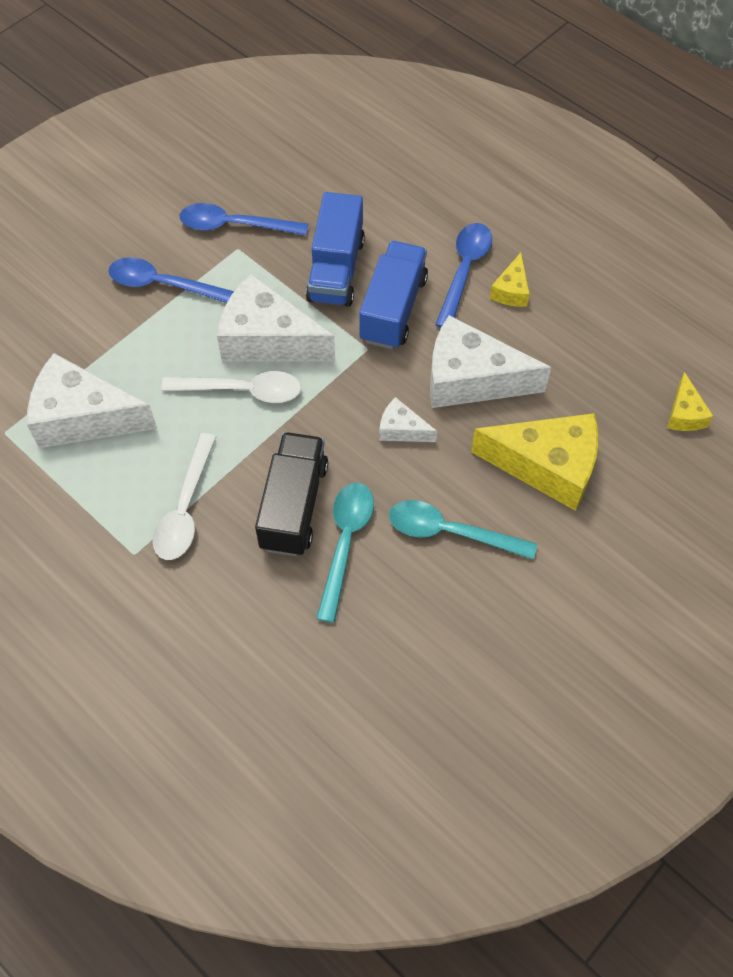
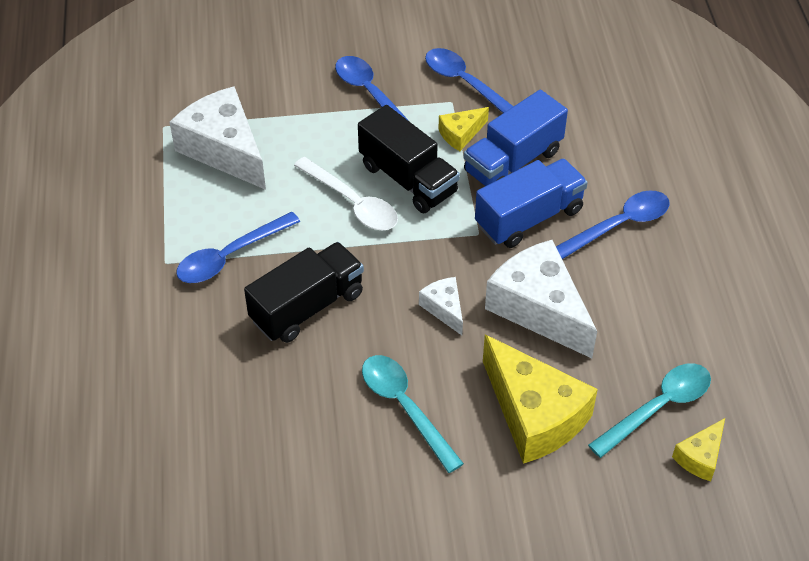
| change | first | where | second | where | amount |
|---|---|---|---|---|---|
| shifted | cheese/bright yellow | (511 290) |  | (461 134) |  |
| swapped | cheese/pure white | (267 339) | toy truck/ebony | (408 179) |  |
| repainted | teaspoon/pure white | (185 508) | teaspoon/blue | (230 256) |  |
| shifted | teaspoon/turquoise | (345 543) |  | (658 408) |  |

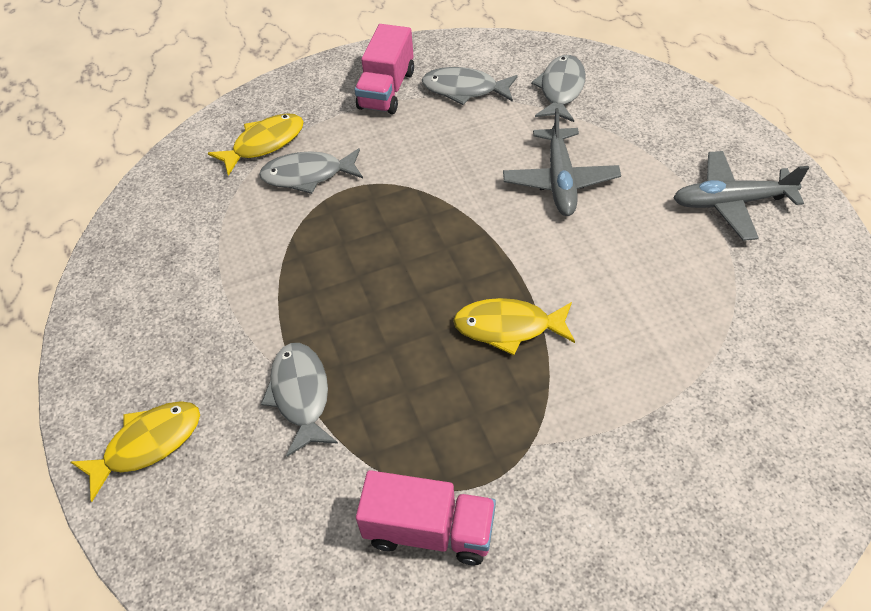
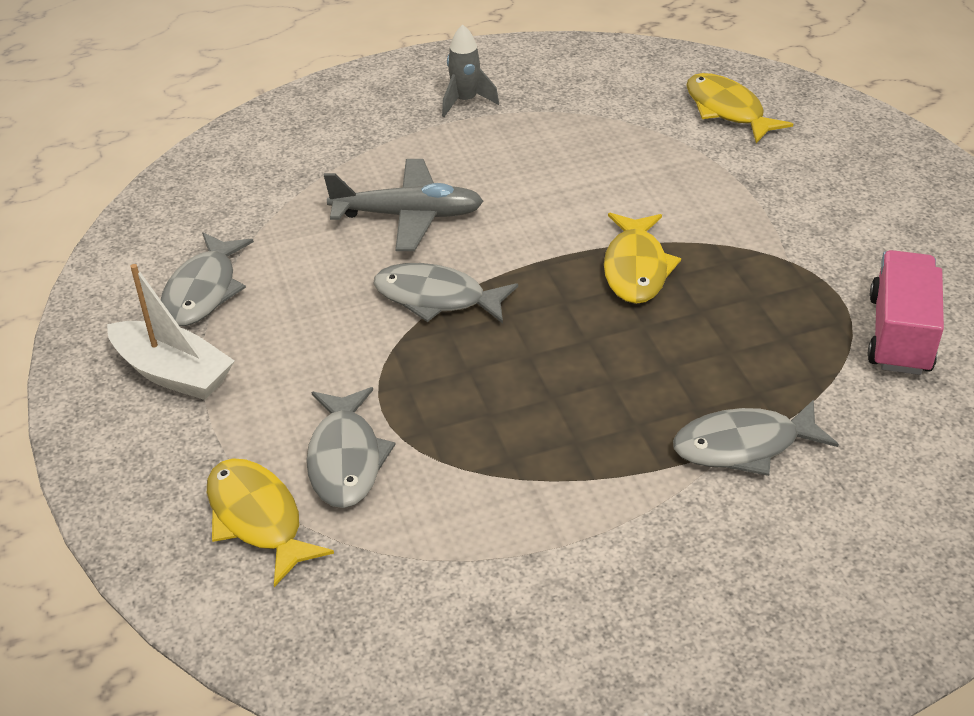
| change | first | where | second | where | amount |
|---|---|---|---|---|---|
| swapped | toy truck/rosy | (386 90) | sailboat/pure white | (173 373) |  |
| shifted | toy fish/gray | (561 89) |  | (436 298) |  |
| swapped | plane/gray | (731 202) | toy rocket/gray | (465 101) |  |
| shifted | toy fish/bright yellow | (148 444) |  | (727 110) |  |

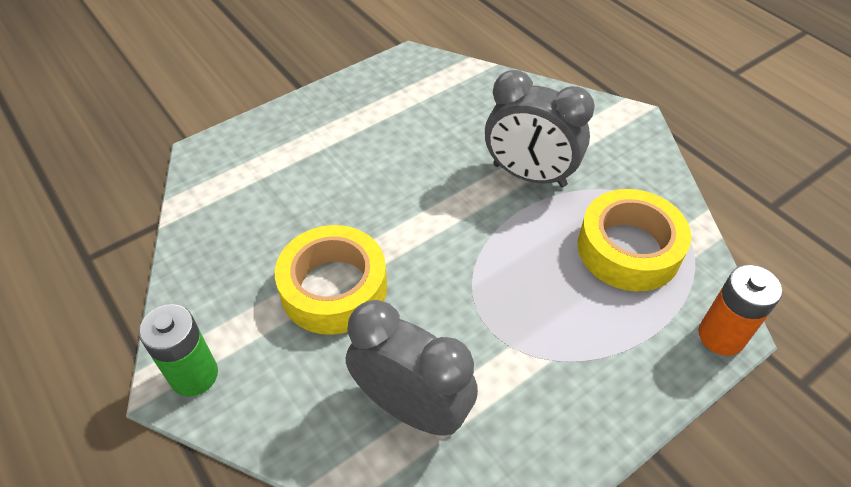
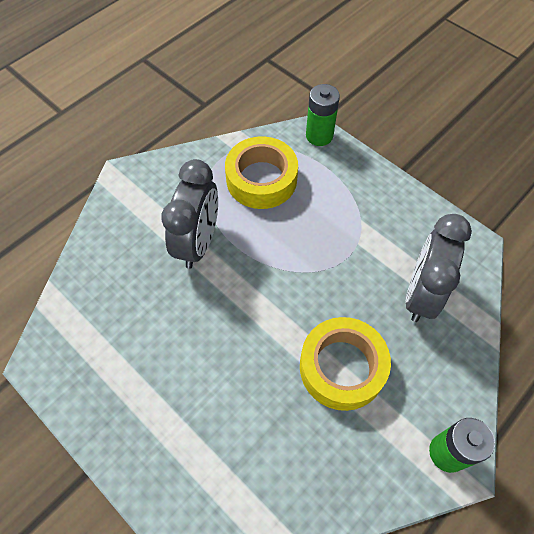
| change | first | where | second | where | amount |
|---|---|---|---|---|---|
| repainted | AA battery/orange | (721 336) | AA battery/emerald | (319 136) |  |

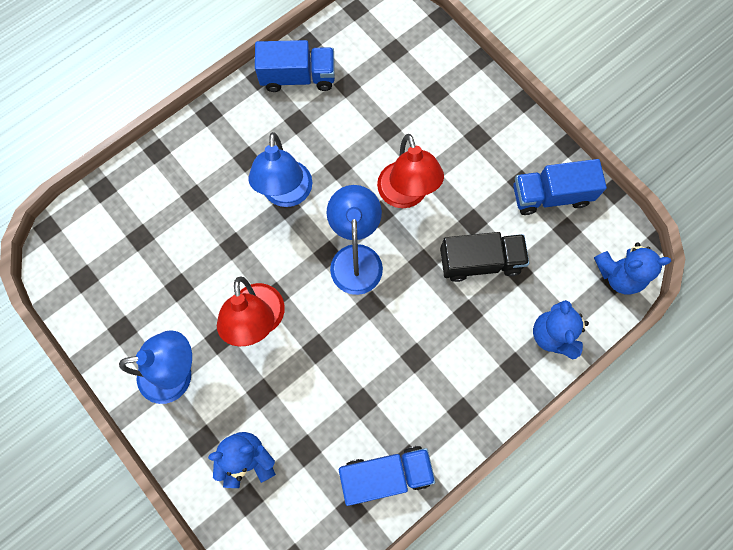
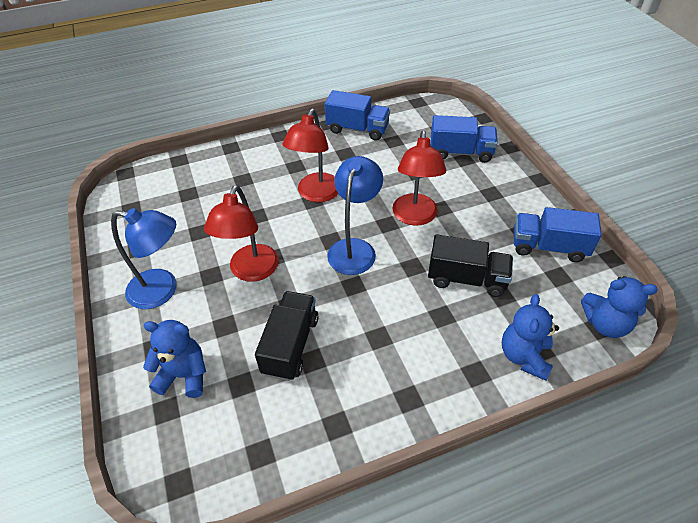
| change | first | where | second | where | amount |
|---|---|---|---|---|---|
| repainted | reading lamp/blue | (287 194) | reading lamp/red | (316 194) |  |
| shifted | toy truck/blue | (386 474) |  | (460 152) |  |
| new |  |  | toy truck/ebony | (290 345) |  |

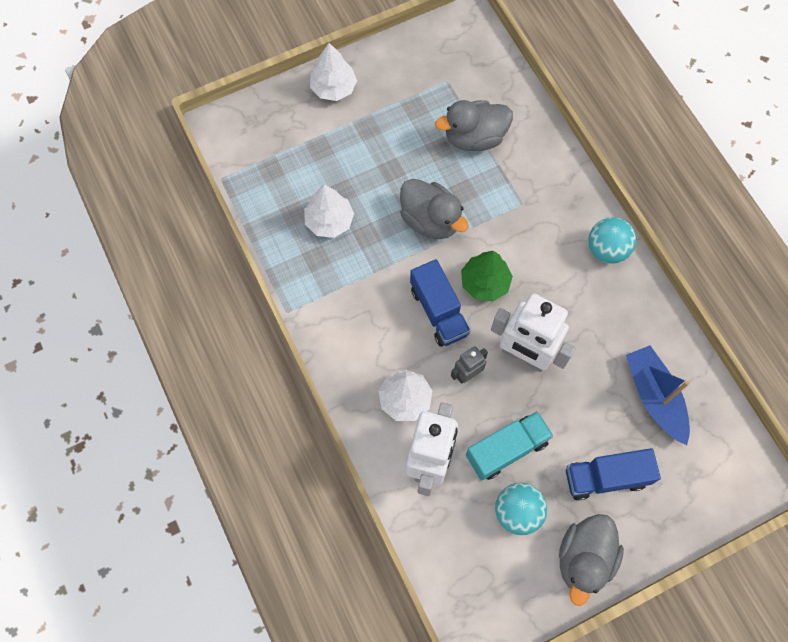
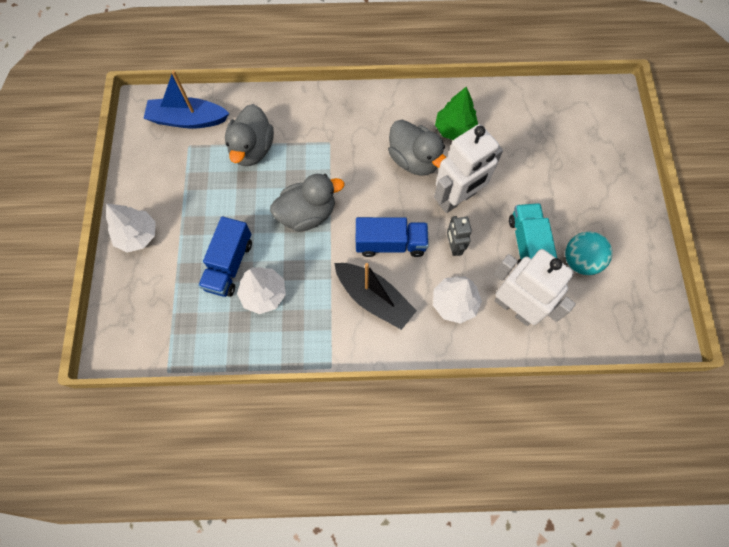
| change | first | where | second | where | amount |
|---|---|---|---|---|---|
| gone | sphere/turquoise | (606 249) |  |  |  |
| shifted | toy tree/emerald | (485 283) |  | (454 129) |  |
| shifted | sailboat/blue | (654 397) |  | (188 120) |  |
| shifted | toy truck/blue | (606 477) |  | (229 265) |  |
| shifted | toy duck/gray | (584 559) |  | (414 160) |  |
| new |  |  | sailboat/ebony | (374 298) |  |

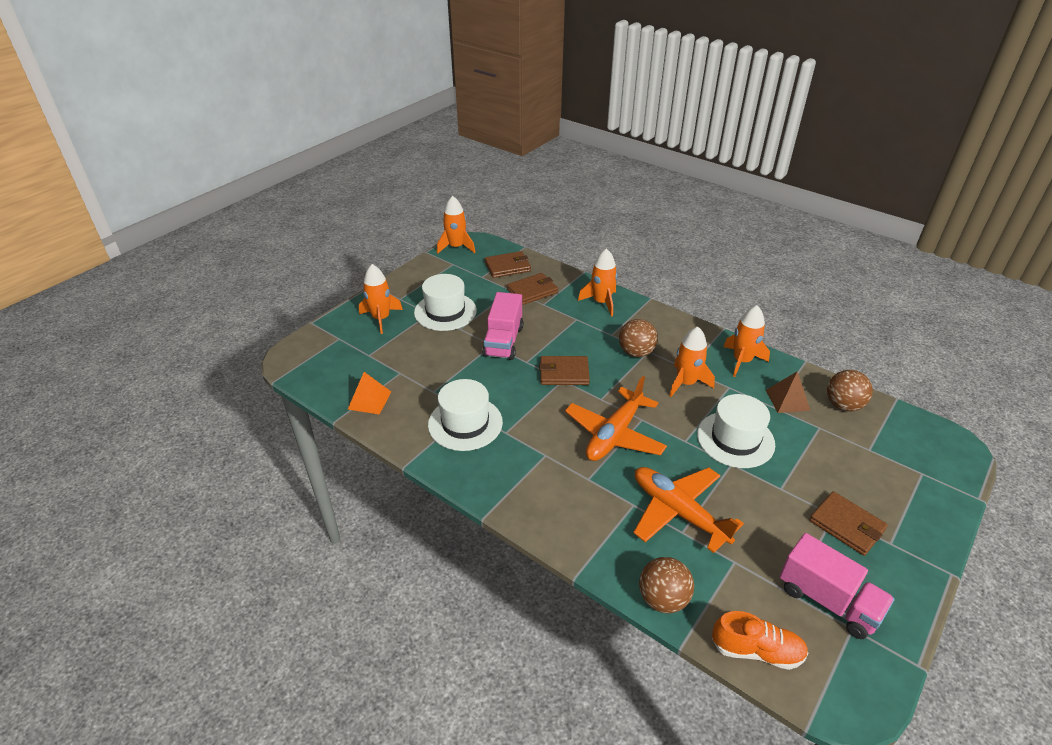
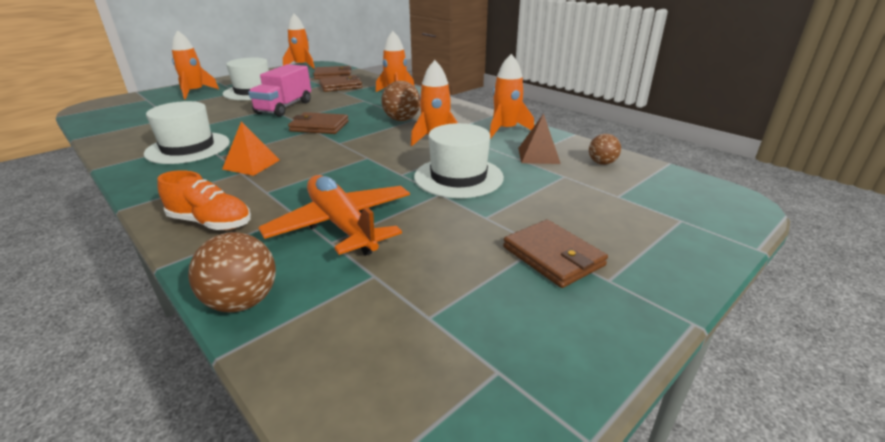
| change | first | where | second | where | amount |
|---|---|---|---|---|---|
| scaled | sphere/russet | (843 405) |  | (602 163) | x0.63 |
| shifted | pyramid shape/orange | (369 400) |  | (251 164) |  |
| gone | plane/orange | (614 434) |  |  |  |
| gone | toy truck/rosy | (828 600) |  |  |  |
| shifted | sneaker/orange | (756 650) |  | (211 223) |  |

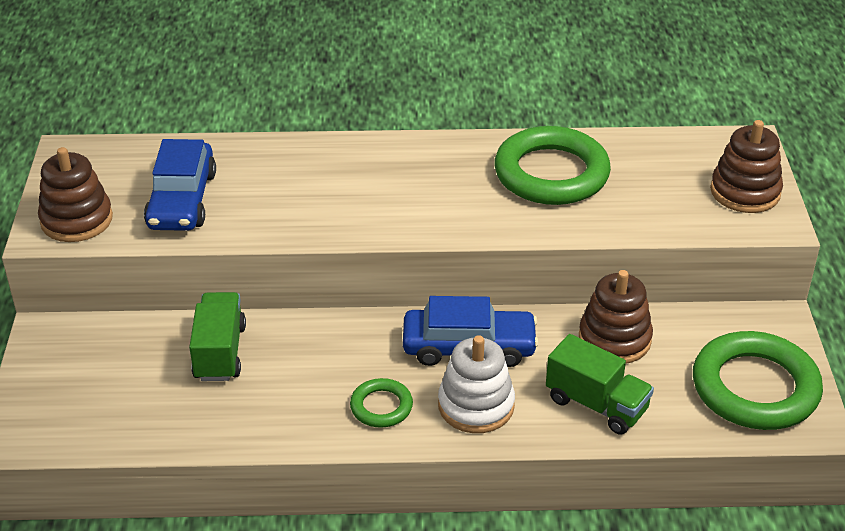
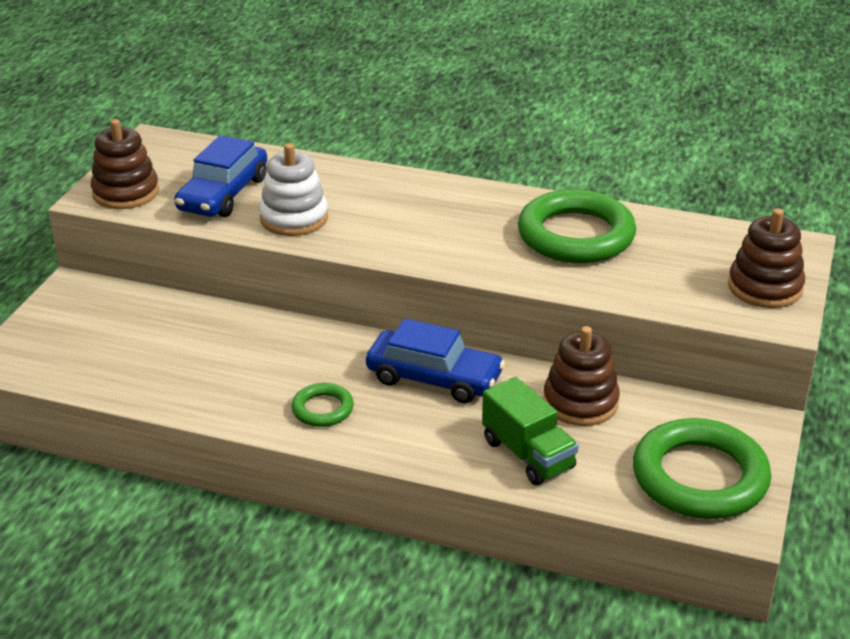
| change | first | where | second | where | amount |
|---|---|---|---|---|---|
| gone | toy truck/emerald | (220 352) |  |  |  |
| shifted | stacking rings/pure white | (476 405) |  | (294 218) |  |

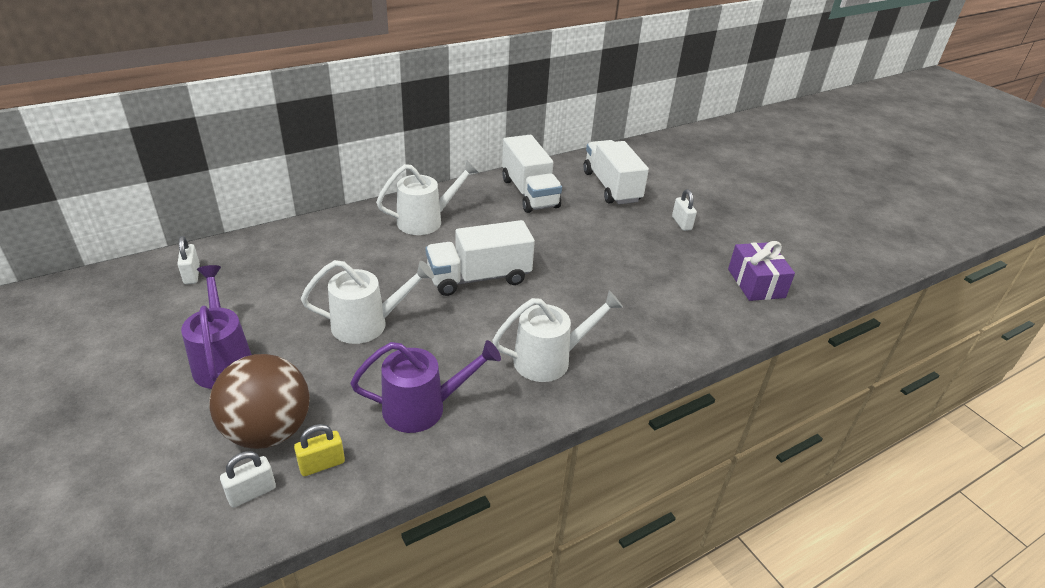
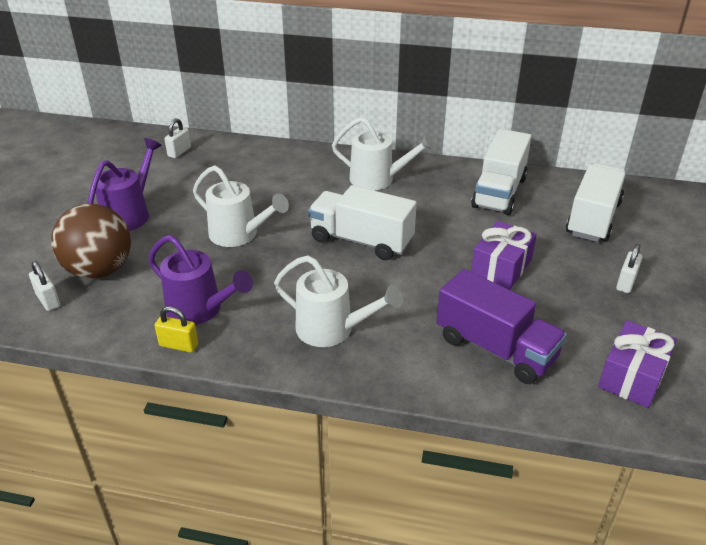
| change | first | where | second | where | amount |
|---|---|---|---|---|---|
| shifted | lock/bright yellow | (322 464) |  | (179 345) |  |
| rotated | lock/pure white | (252 492) |  | (48 300) | 45 degrees clockwise |
| new |  |  | wrapped gift/violet | (501 267) |  |
| new |  |  | toy truck/violet | (495 348) |  |

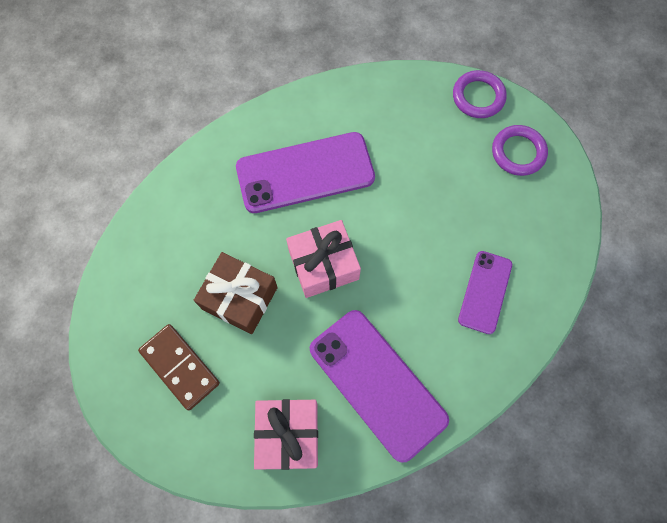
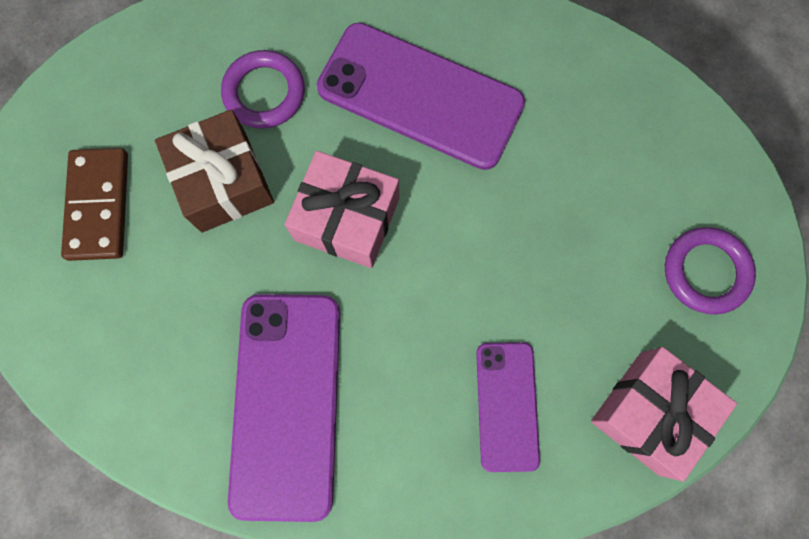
| change | first | where | second | where | amount |
|---|---|---|---|---|---|
| shifted | hoop/violet | (478 97) |  | (264 93) |  |
| rotated | mobile phone/violet | (485 292) |  | (506 405) | 60 degrees counterclockwise |
| shifted | wrapped gift/rosy | (288 434) |  | (649 412) |  |

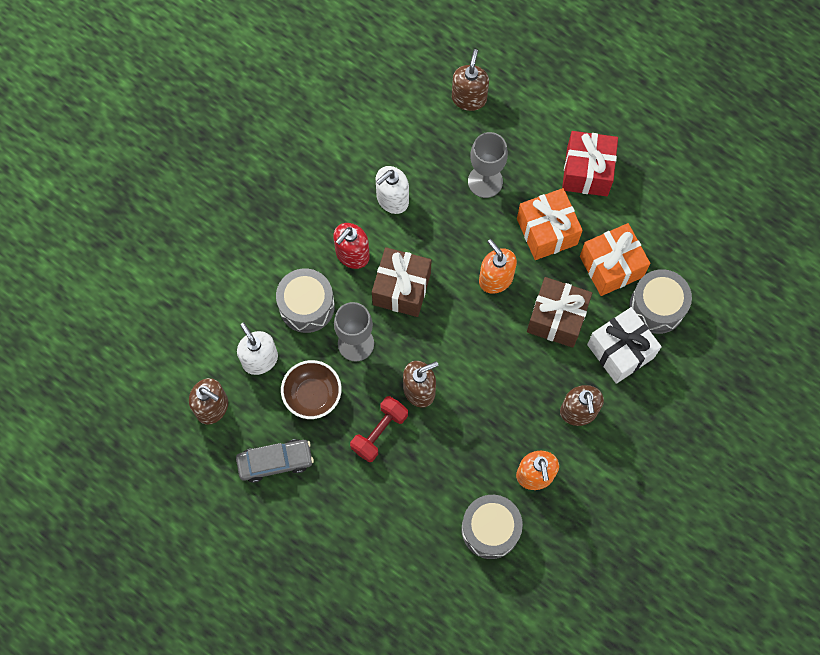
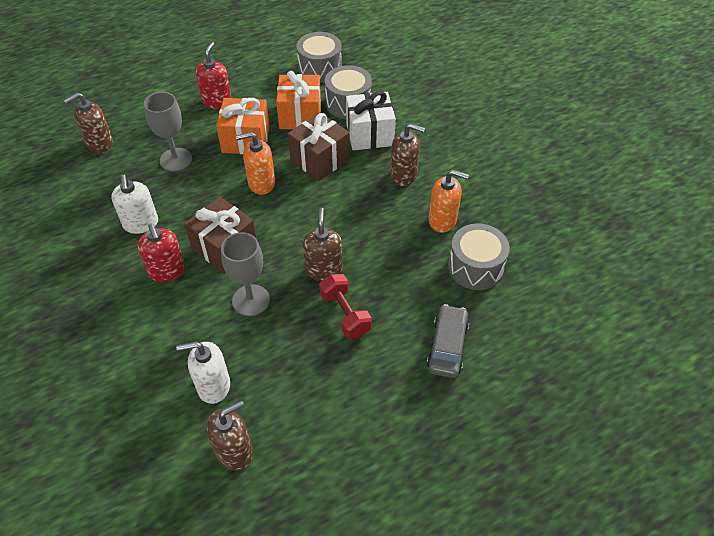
| change | first | where | second | where | amount |
|---|---|---|---|---|---|
| rotated | pump bottle/russet | (469 98) |  | (99 144) | 75 degrees counterclockwise |
| swapped | wrapped gift/red | (587 172) | pump bottle/red | (217 101) |  |
| shifted | snare drum/gray | (306 306) |  | (320 69) |  |
| gone | deep dish/russet | (312 395) |  |  |  |
| shifted | toy car/gray | (275 462) |  | (447 346) |  |

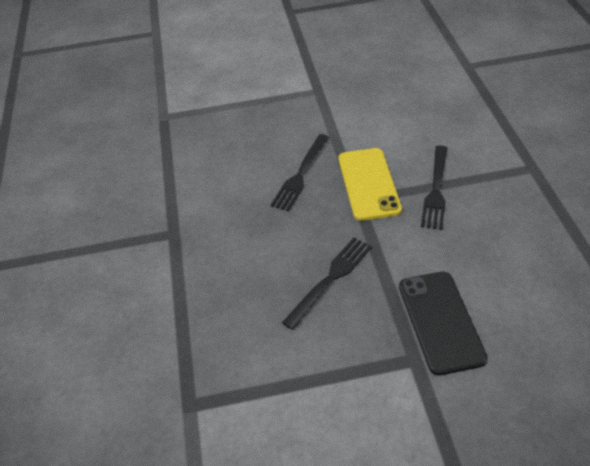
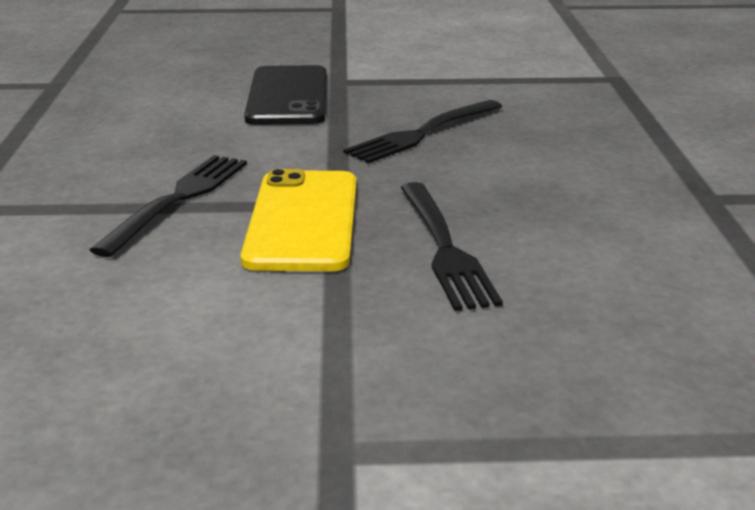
| change | first | where | second | where | amount |
|---|---|---|---|---|---|
| rotated | table fork/ebony | (300 175) |  | (445 248) | 135 degrees clockwise |

